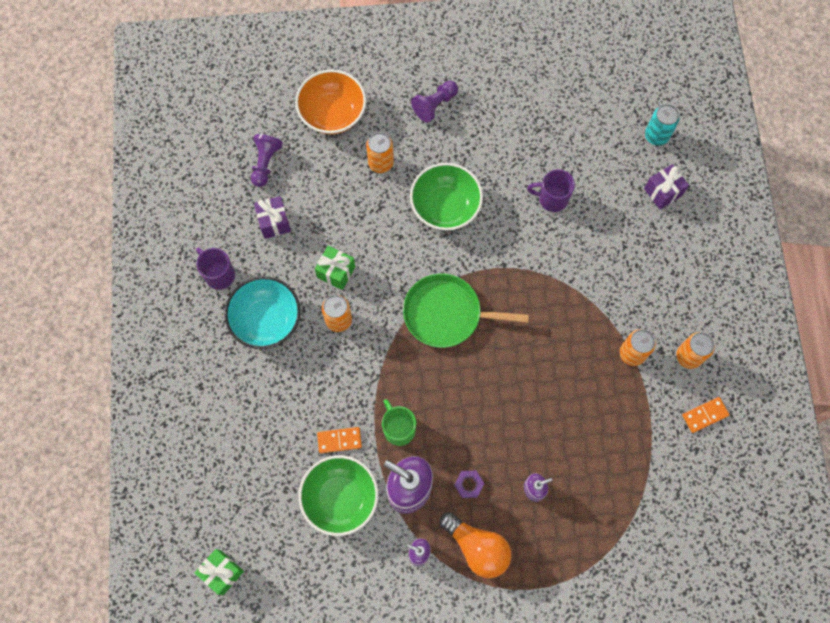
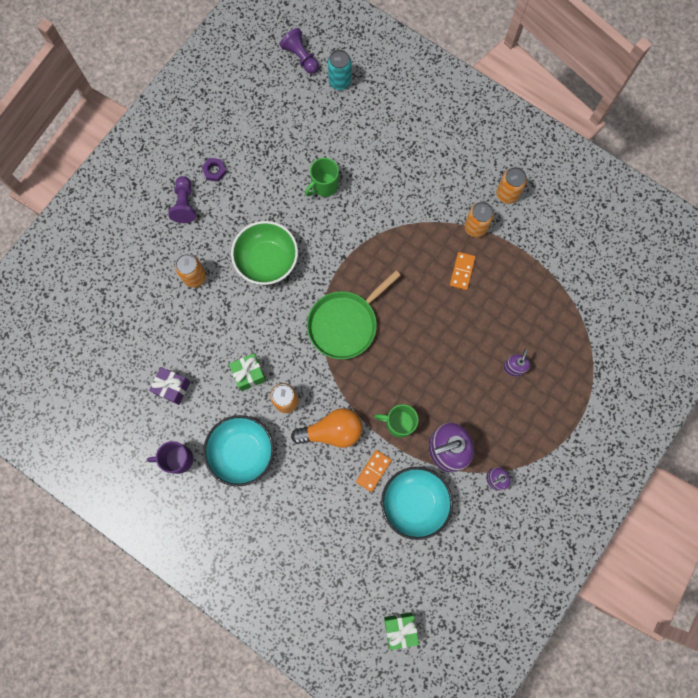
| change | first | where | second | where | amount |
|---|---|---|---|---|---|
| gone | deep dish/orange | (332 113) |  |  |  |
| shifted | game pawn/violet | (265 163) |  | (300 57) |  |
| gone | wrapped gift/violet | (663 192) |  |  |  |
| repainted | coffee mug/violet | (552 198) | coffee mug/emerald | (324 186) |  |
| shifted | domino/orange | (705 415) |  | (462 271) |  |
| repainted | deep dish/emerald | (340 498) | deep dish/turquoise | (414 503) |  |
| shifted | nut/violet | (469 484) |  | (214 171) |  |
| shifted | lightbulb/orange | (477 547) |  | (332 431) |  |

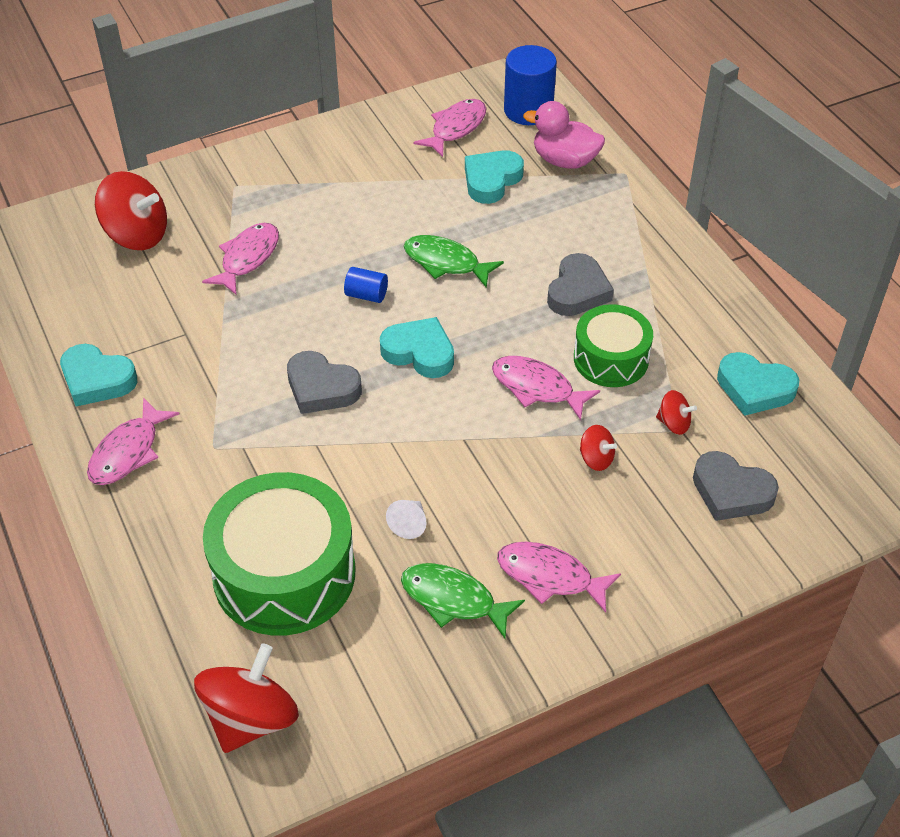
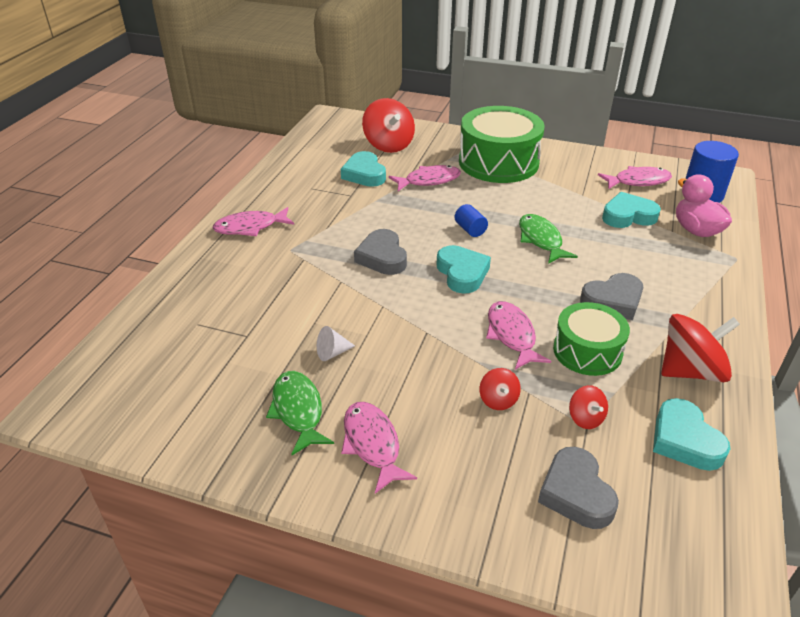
| change | first | where | second | where | amount |
|---|---|---|---|---|---|
| shifted | heart/turquoise | (97 380) |  | (364 174) |  |
| shifted | snare drum/emerald | (284 573) |  | (498 162) |  |
| shifted | spinning top/red | (251 718) |  | (690 371) |  |

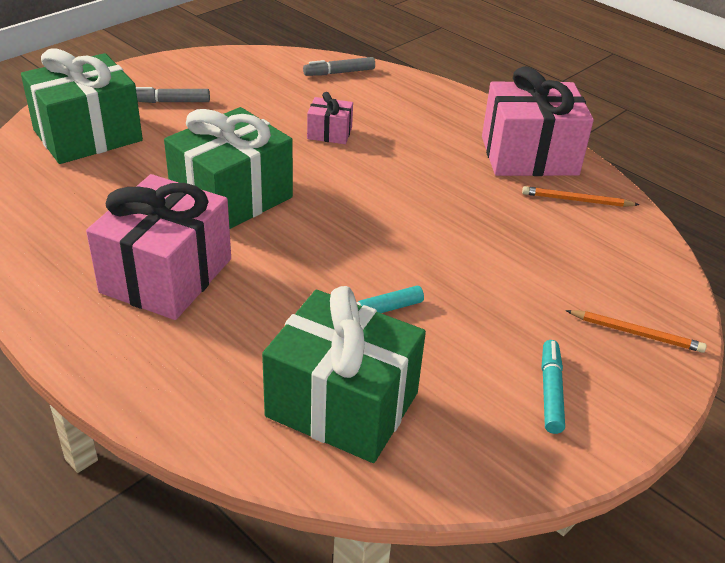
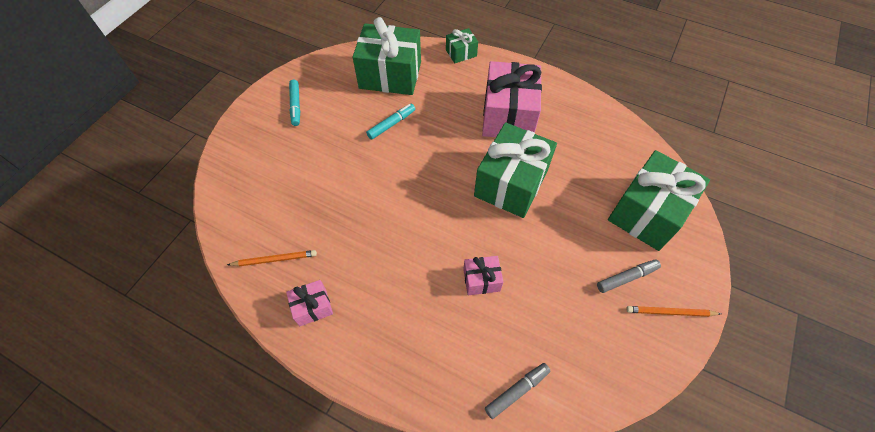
| change | first | where | second | where | amount |
|---|---|---|---|---|---|
| scaled | wrapped gift/rosy | (529 155) |  | (313 307) | x0.47 |
| shifted | lead pencil/orange | (636 333) |  | (670 312) |  |
| new |  |  | wrapped gift/emerald | (461 53) |  |

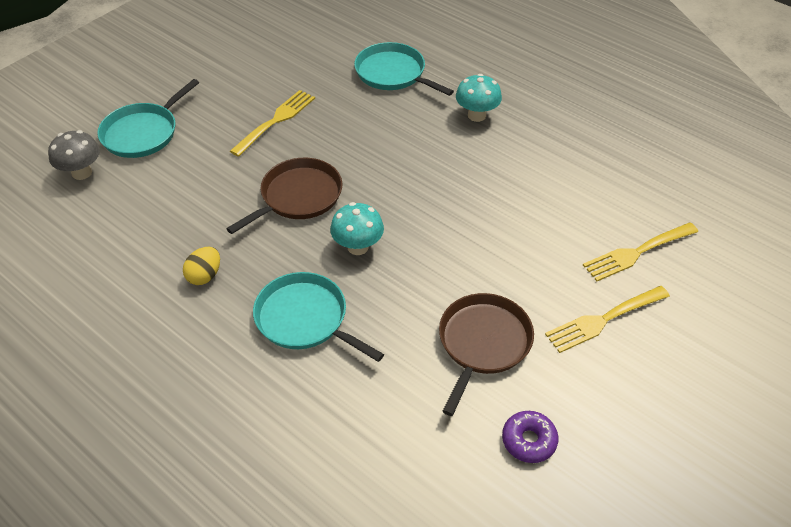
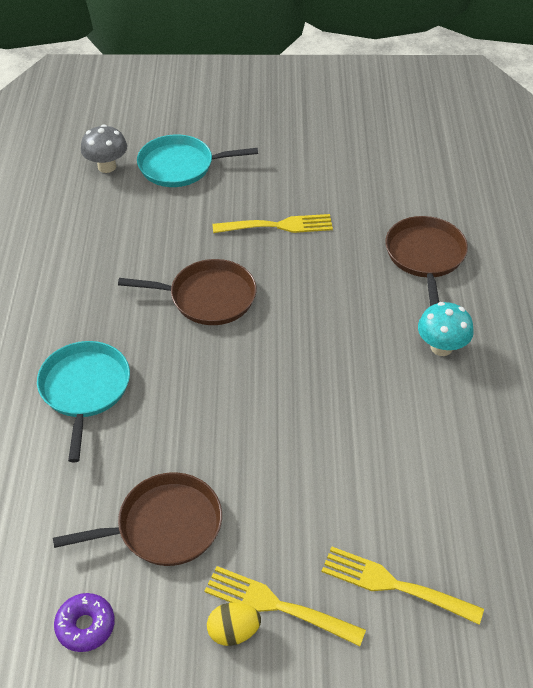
| change | first | where | second | where | amount |
|---|---|---|---|---|---|
| repainted | pan/turquoise | (393 73) | pan/russet | (425 256) |  |
| gone | toadstool/turquoise | (358 247) |  |  |  |
| shifted | egg shape/bright yellow | (205 276) |  | (233 632) |  |

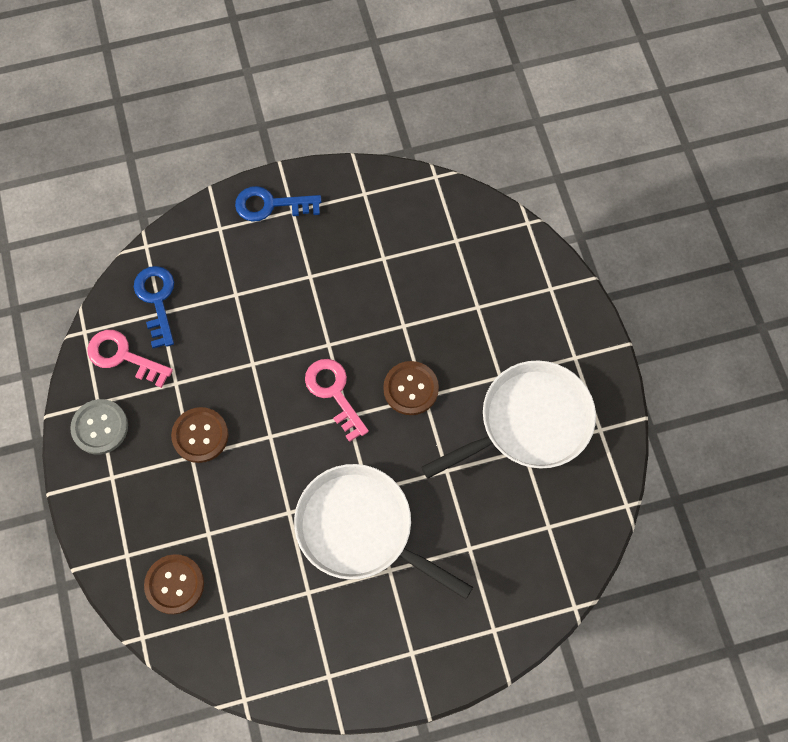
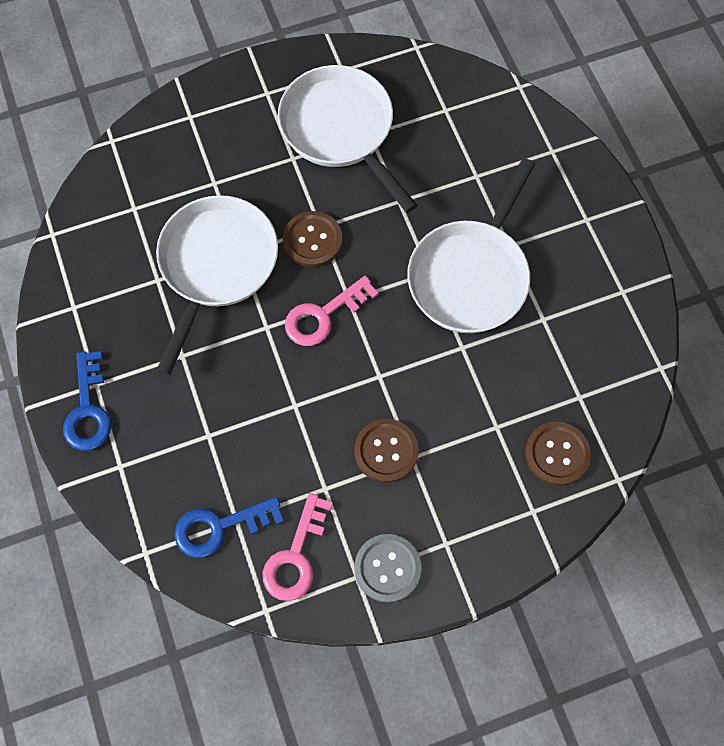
| change | first | where | second | where | amount |
|---|---|---|---|---|---|
| new |  |  | pan/pure white | (216 266) |  |

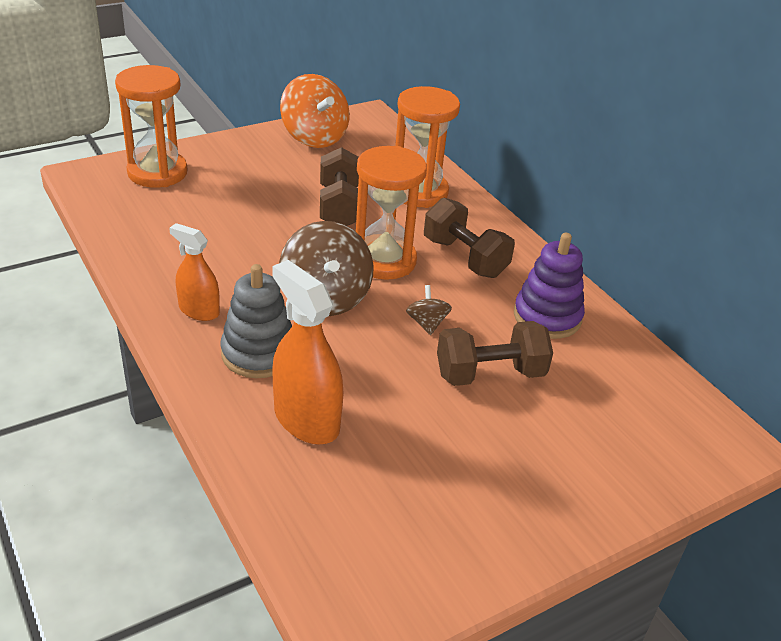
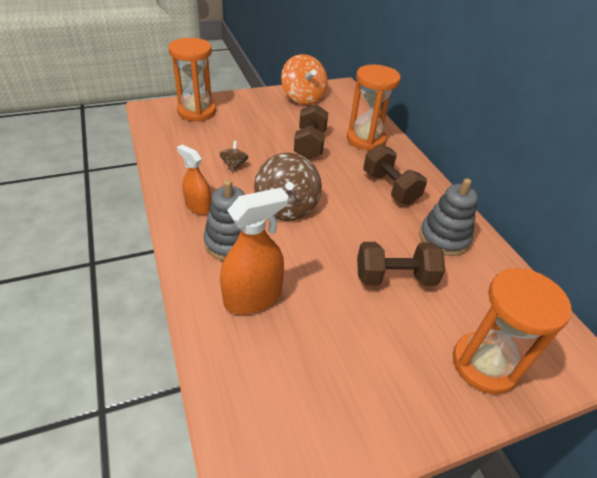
| change | first | where | second | where | amount |
|---|---|---|---|---|---|
| shifted | hourglass/orange | (384 260) |  | (484 364) |  |
| repainted | stacking rings/violet | (547 317) | stacking rings/gray | (444 238) |  |
| rotated | spray cleaner/orange | (306 420) |  | (253 297) | 90 degrees clockwise |
| shifted | spinning top/russet | (427 323) |  | (234 165) |  |

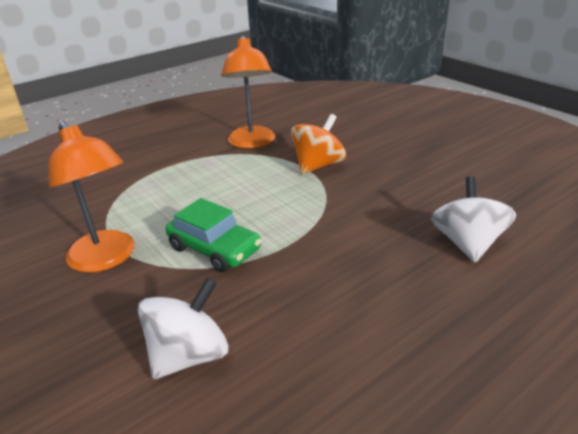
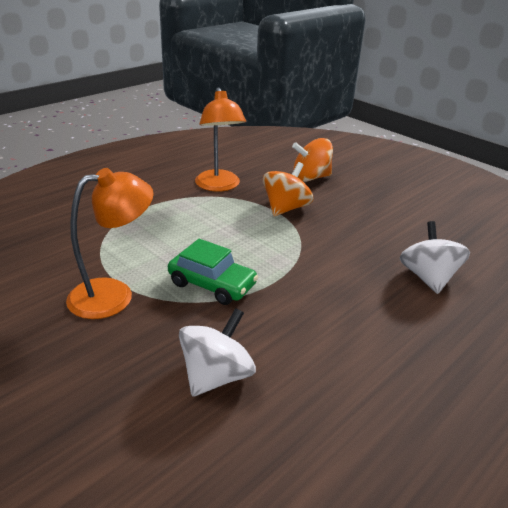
| change | first | where | second | where | amount |
|---|---|---|---|---|---|
| rotated | reading lamp/orange | (107 259) |  | (114 294) | 75 degrees counterclockwise |
| new |  |  | spinning top/orange | (311 178) |  |

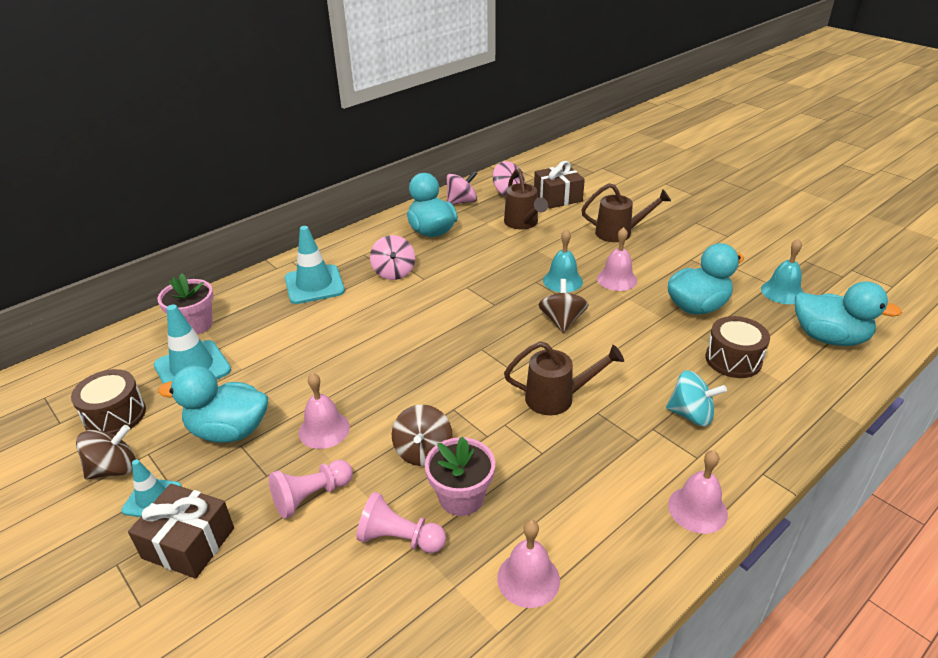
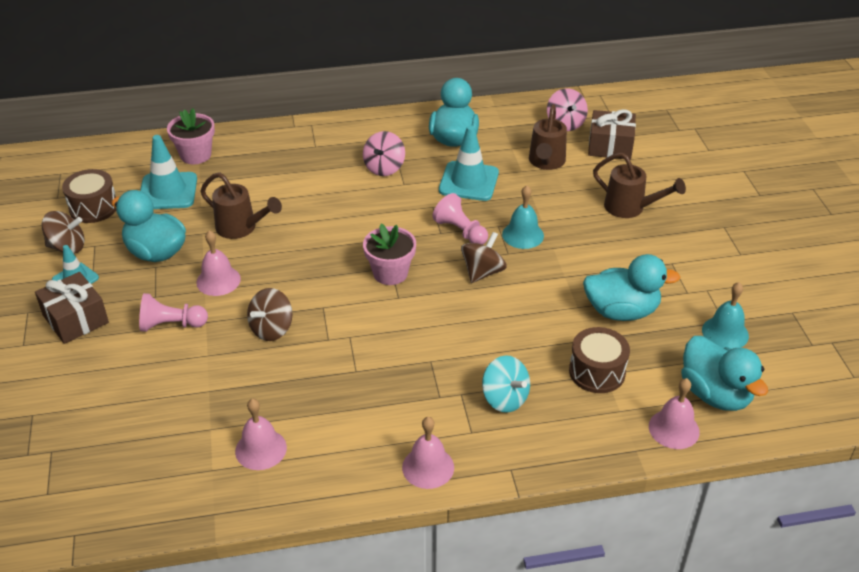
| change | first | where | second | where | amount |
|---|---|---|---|---|---|
| gone | spinning top/rosy | (462 202) |  |  |  |
| shifted | road cone/turquoise | (314 285) |  | (468 181) |  |
| shifted | bell/rosy | (617 279) |  | (674 429) |  |
| shifted | sprinkling can/russet | (557 398) |  | (241 228) |  |
| shifted | flower pot/rosy | (461 497) |  | (390 273) |  |
| shifted | game pawn/rosy | (399 538) |  | (460 231) |  |

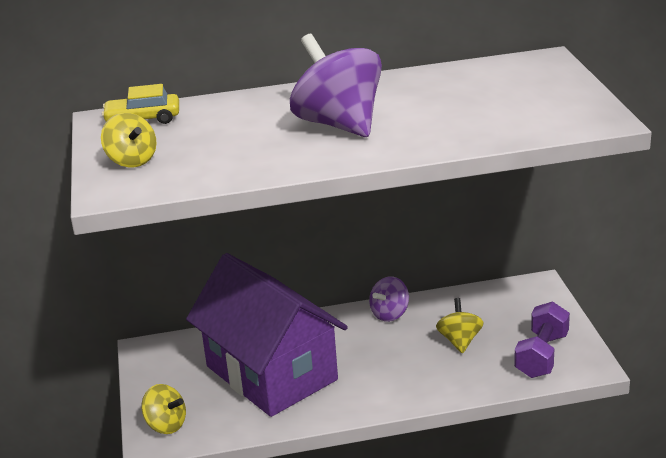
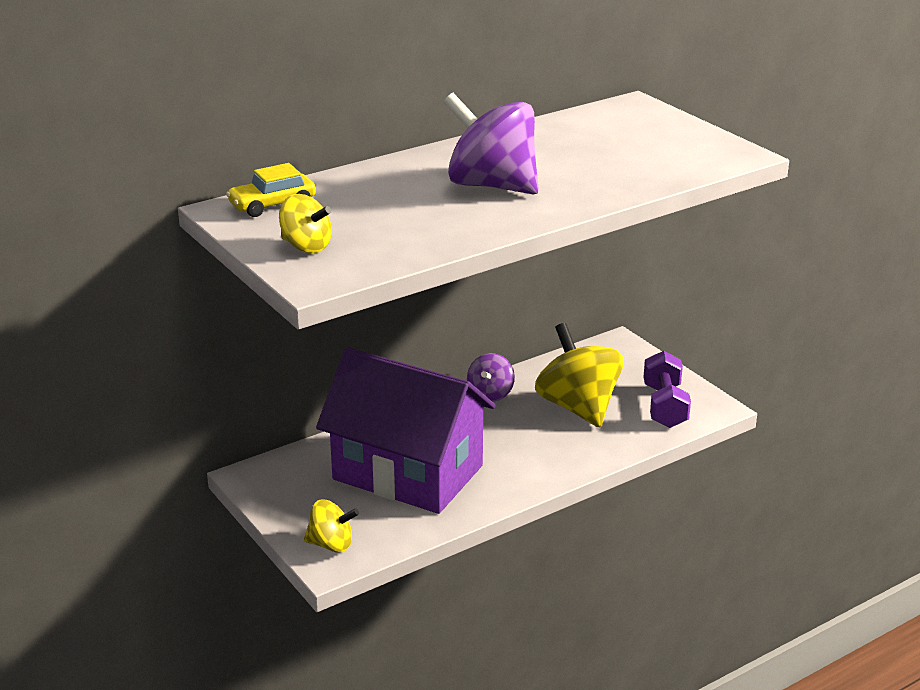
| change | first | where | second | where | amount |
|---|---|---|---|---|---|
| scaled | spinning top/bright yellow | (459 341) |  | (578 407) | x1.88 |

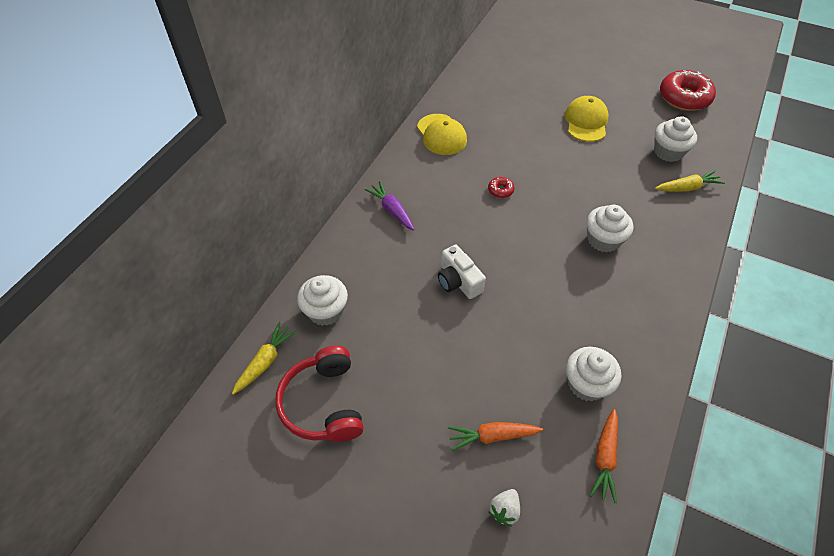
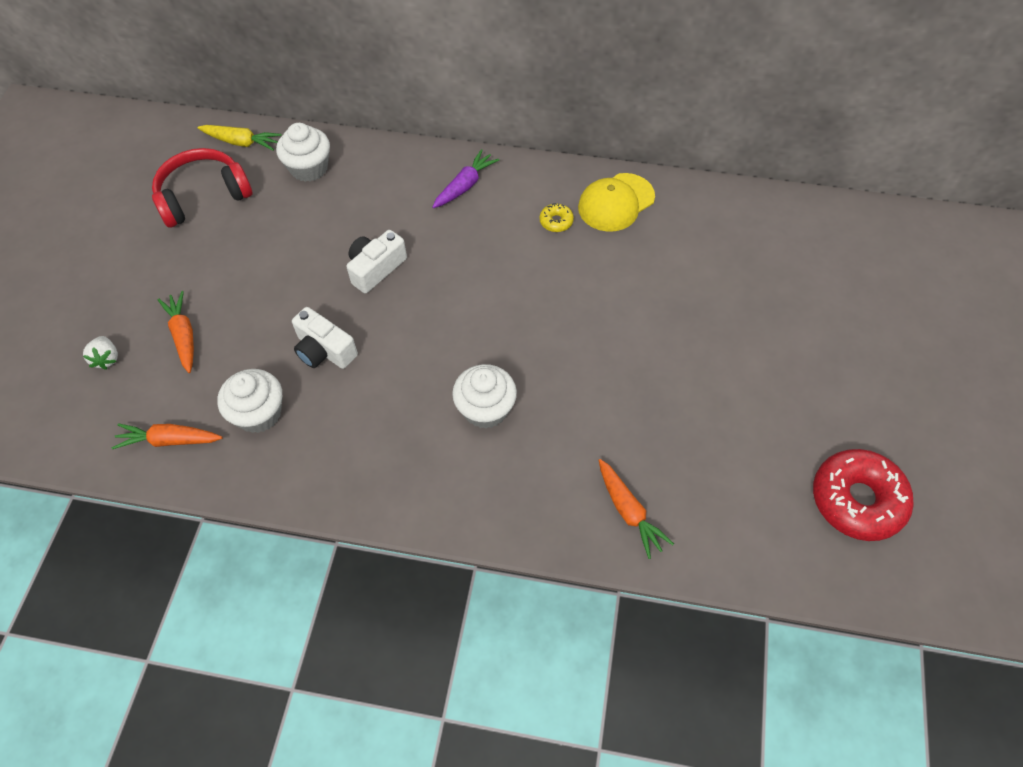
| change | first | where | second | where | amount |
|---|---|---|---|---|---|
| gone | baseball cap/bright yellow | (586 121) |  |  |  |
| gone | muffin/pure white | (668 152) |  |  |  |
| repainted | carrot/bright yellow | (687 188) | carrot/orange | (628 512) |  |
| gone | donut/red | (500 190) |  |  |  |
| rotated | strawberry/pure white | (504 510) |  | (106 359) | 120 degrees counterclockwise |
| new |  |  | donut/bright yellow | (556 221) |  |
| new |  |  | camera/pure white | (324 350) |  |

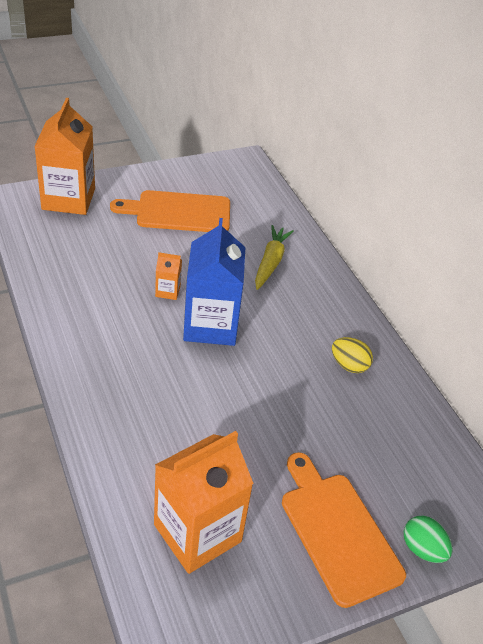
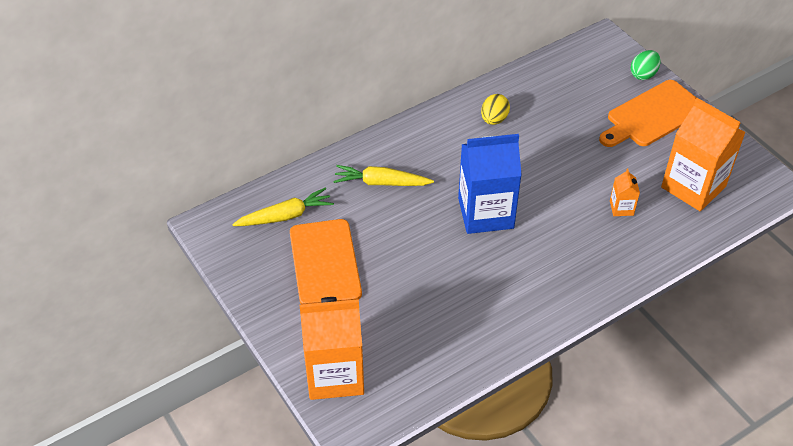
| change | first | where | second | where | amount |
|---|---|---|---|---|---|
| shifted | milk carton/orange | (168 291) |  | (621 208) |  |
| new |  |  | carrot/bright yellow | (285 216) |  |

